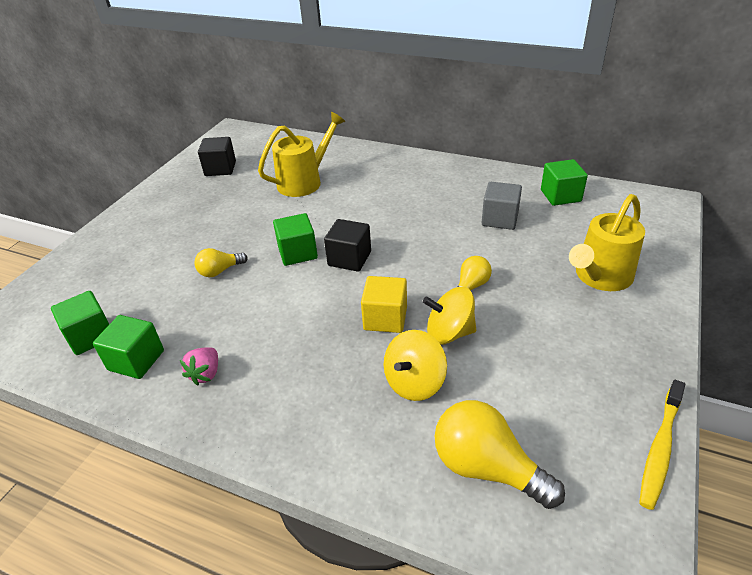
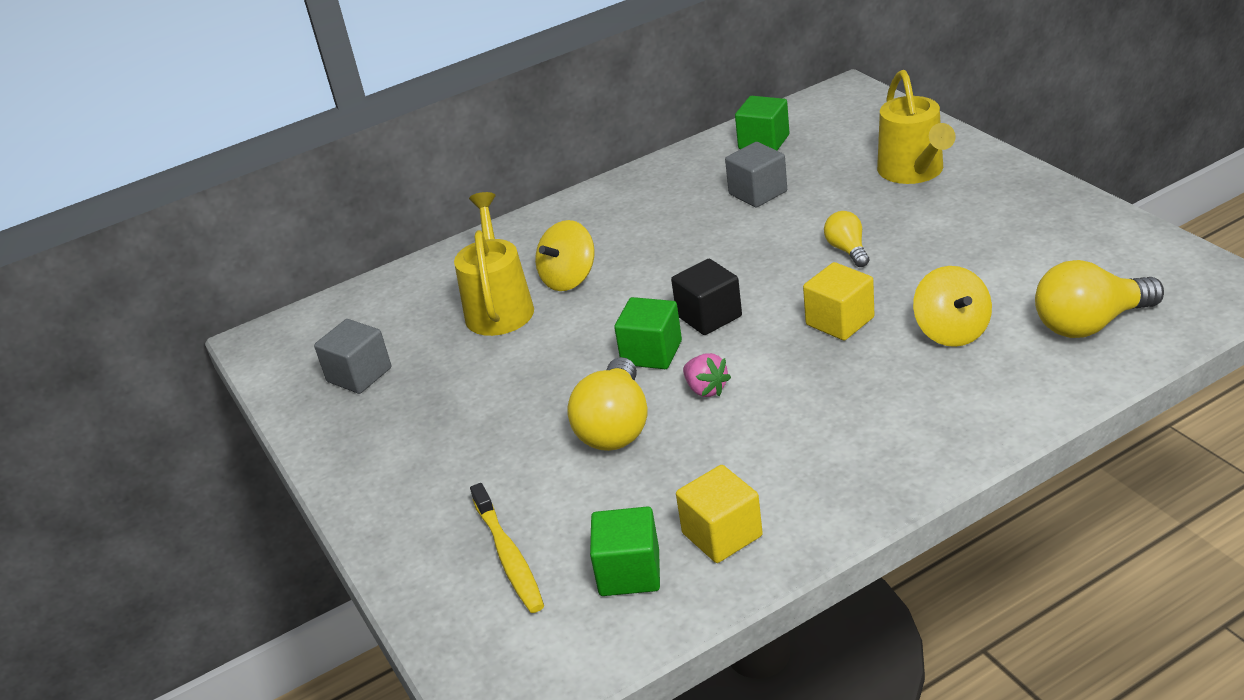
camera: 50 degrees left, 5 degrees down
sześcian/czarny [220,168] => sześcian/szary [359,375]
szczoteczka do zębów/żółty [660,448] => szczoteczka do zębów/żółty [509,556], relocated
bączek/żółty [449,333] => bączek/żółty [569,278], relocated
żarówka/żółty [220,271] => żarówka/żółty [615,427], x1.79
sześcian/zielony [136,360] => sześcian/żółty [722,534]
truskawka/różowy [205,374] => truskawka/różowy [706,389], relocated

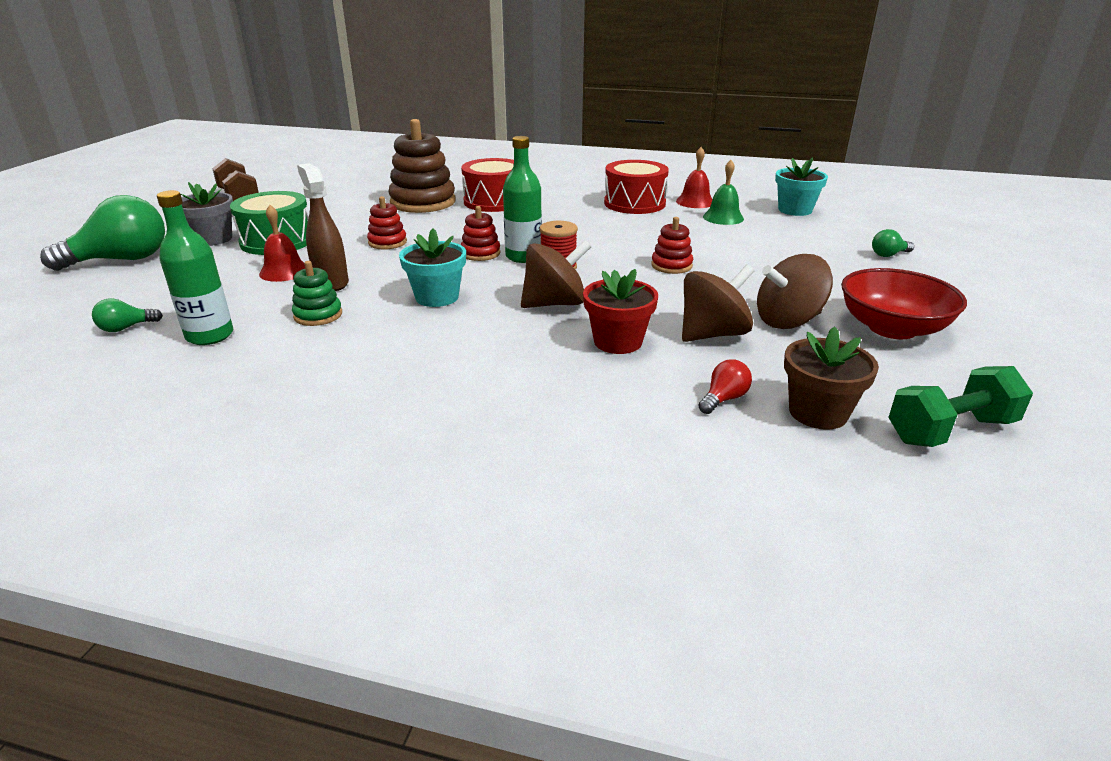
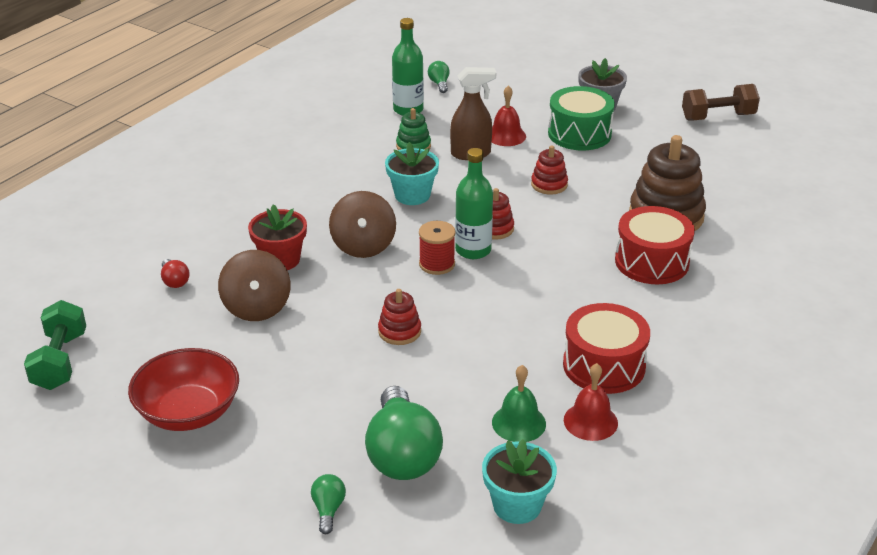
camera: 110 degrees right, 5 degrees up
żarówka/zielony [121,260] => żarówka/zielony [402,455], relocated
bączek/brązowy [788,321] => nothing
doniczka/brązowy [818,412] => nothing

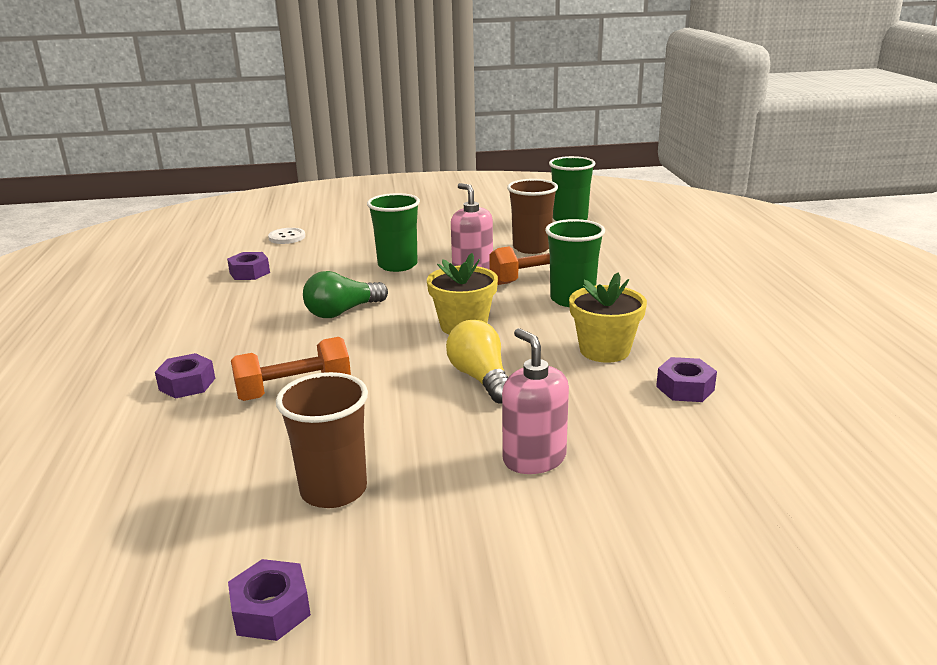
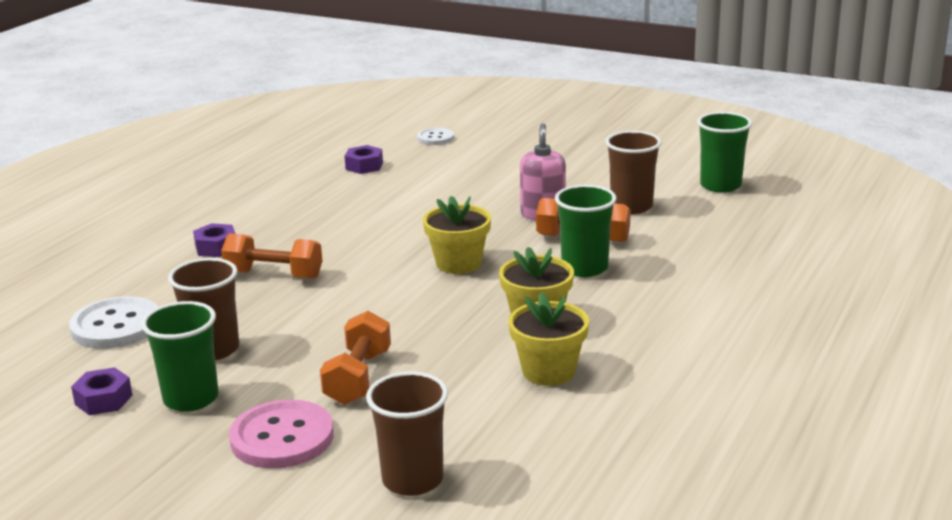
camera: 35 degrees right, 0 degrees up
nothing => guzik/biały [116,326]
szklanka/zielony [397,265] => szklanka/zielony [191,399], relocated
nothing => guzik/różowy [282,437]
dozownik mydła/różowy [534,458] => hantel/pomarańczowy [358,378]
nothing => szklanka/brązowy [412,480]
nakrętka/fioletowy [685,388] => doniczka/żółty [548,371]
żarówka/zielony [342,312] => nothing
żarówka/żółty [481,378] => nothing

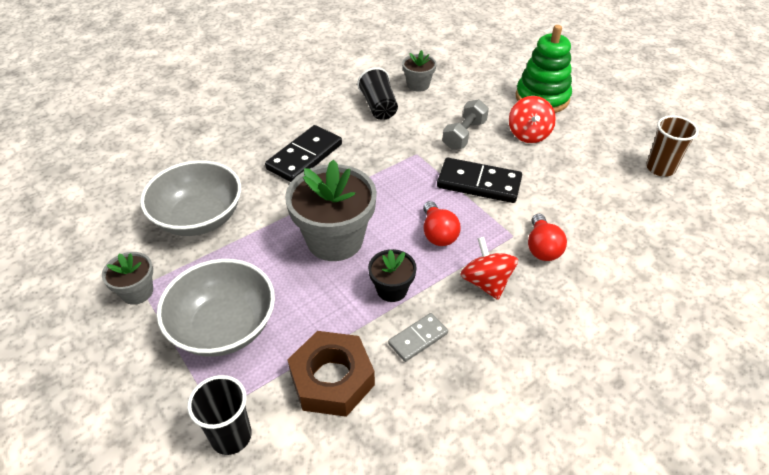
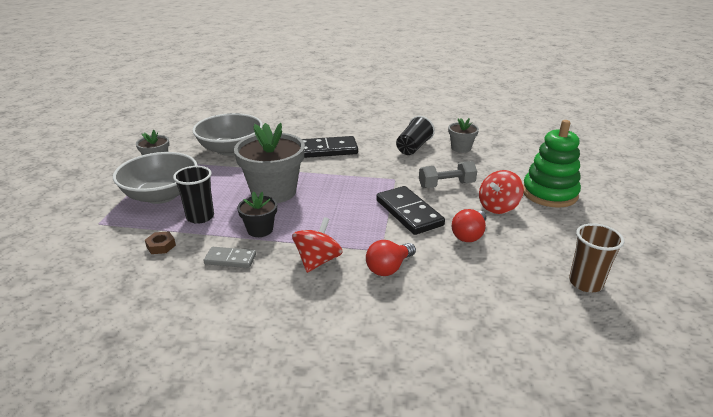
camera: 45 degrees right, 15 degrees down
nakrętka/brązowy [332,379] => nakrętka/brązowy [161,246], x0.43
szklanka/czarny [231,436] => szklanka/czarny [200,217], relocated
żarówka/czerwony [438,234] => żarówka/czerwony [469,235], relocated

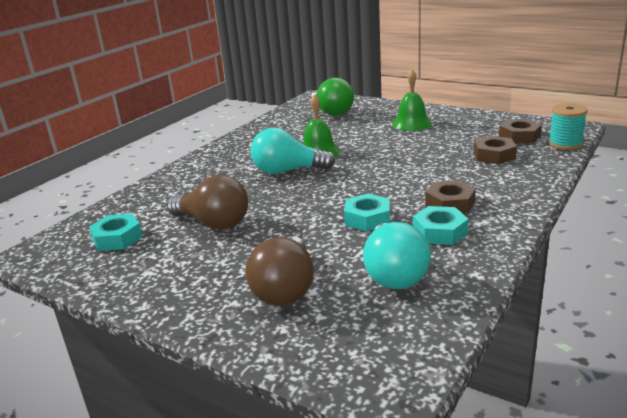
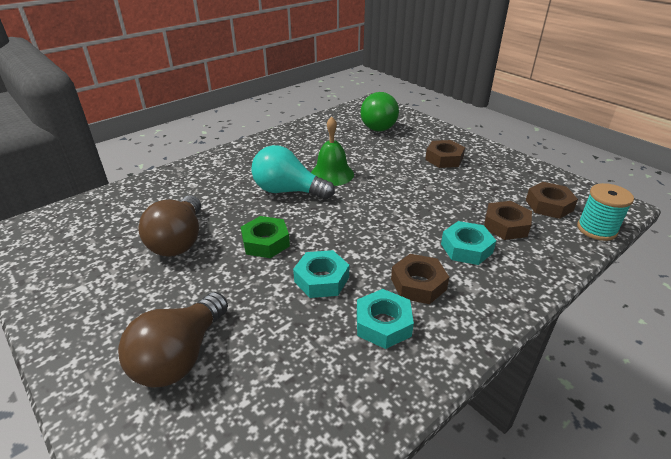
camera: 15 degrees right, 10 degrees up
żarówka/brązowy [213,223] => żarówka/brązowy [179,241], 45 degrees clockwise
nothing => nakrętka/zielony [265,242]
dzwonek/zielony [411,124] => nakrętka/brązowy [444,159]
nakrętka/turkusowy [117,238] => nakrętka/turkusowy [466,248], relocated
żarówka/turkusowy [394,274] => nothing

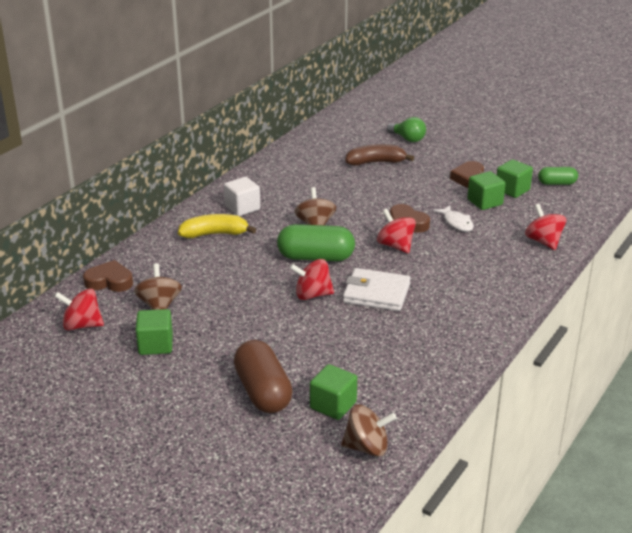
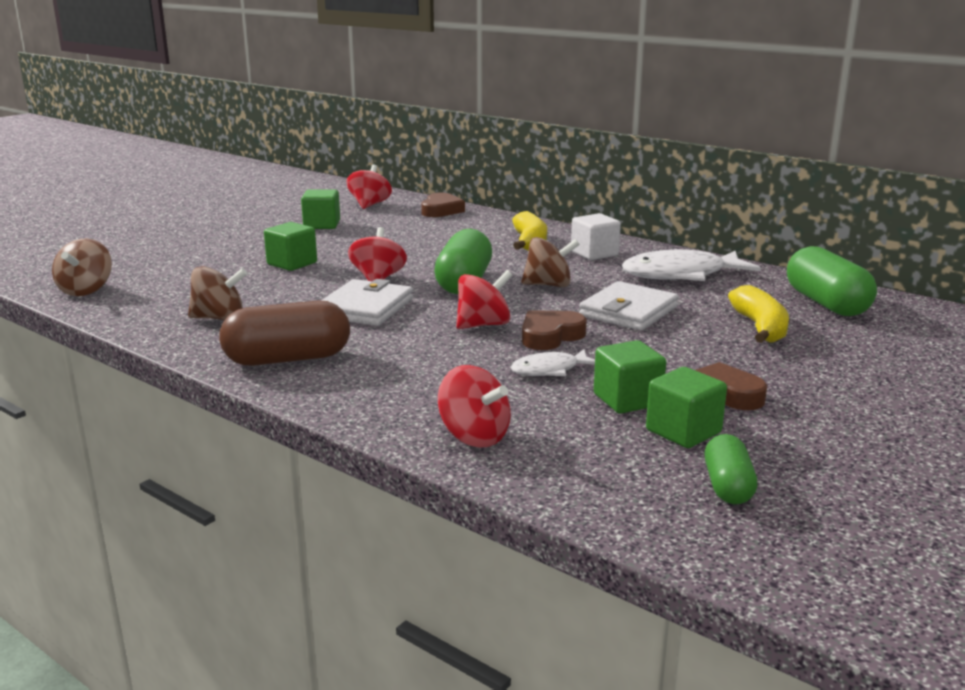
camera: 95 degrees right, 10 degrees down
bączek/brązowy [159,305] => bączek/brązowy [219,318], relocated
kapsułka/brązowy [263,392] => kapsułka/brązowy [288,359], relocated
sześcian/zielony [333,405] => sześcian/zielony [292,263], relocated
bączek/czerwony [543,241] => bączek/czerwony [474,436], 60 degrees clockwise
nothing => portfel/biały [628,311]
nothing => ryba/biały [681,275]
banan/brązowy [376,162] => banan/żółty [760,327]
nothing => kapsułka/zielony [826,303]
żarówka/zielony [407,139] => nothing

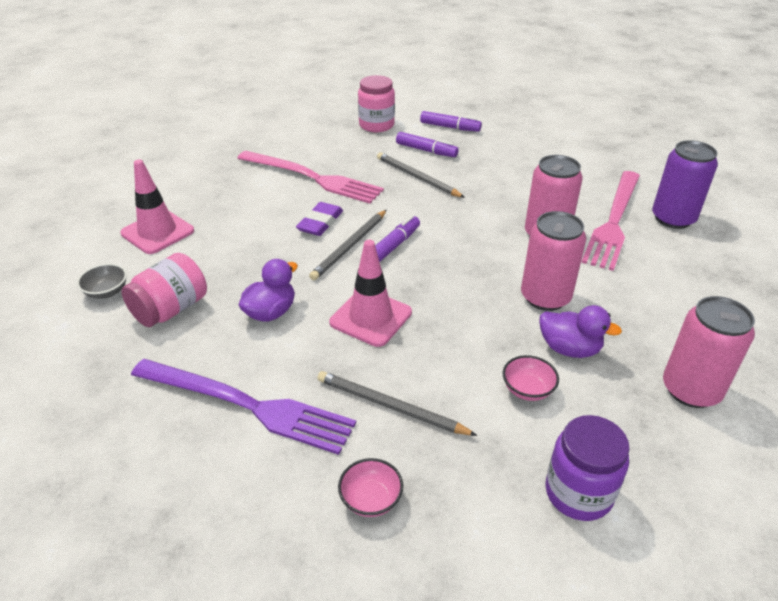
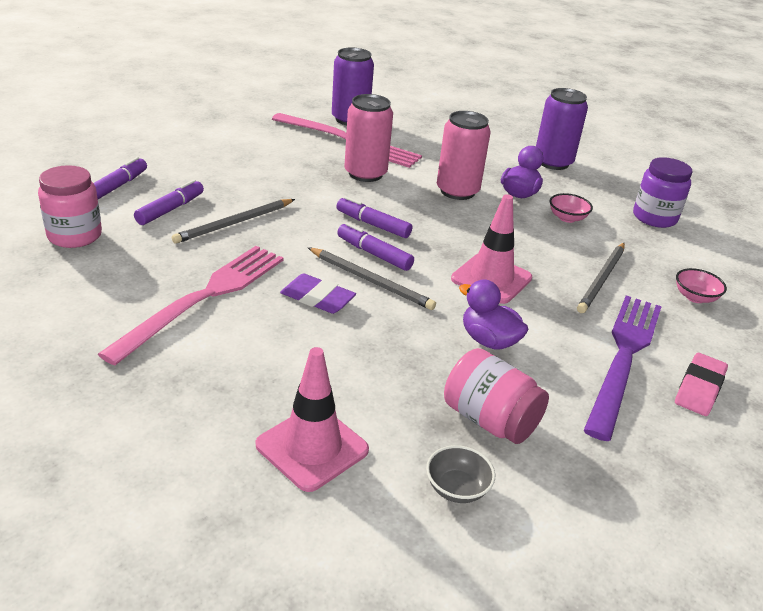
camera: 90 degrees left, 5 degrees down
nothing => flamaster/fioletowy [373,224]
puszka/różowy [691,390] => puszka/fioletowy [553,162]
nothing => gumka do mazania/różowy [699,388]

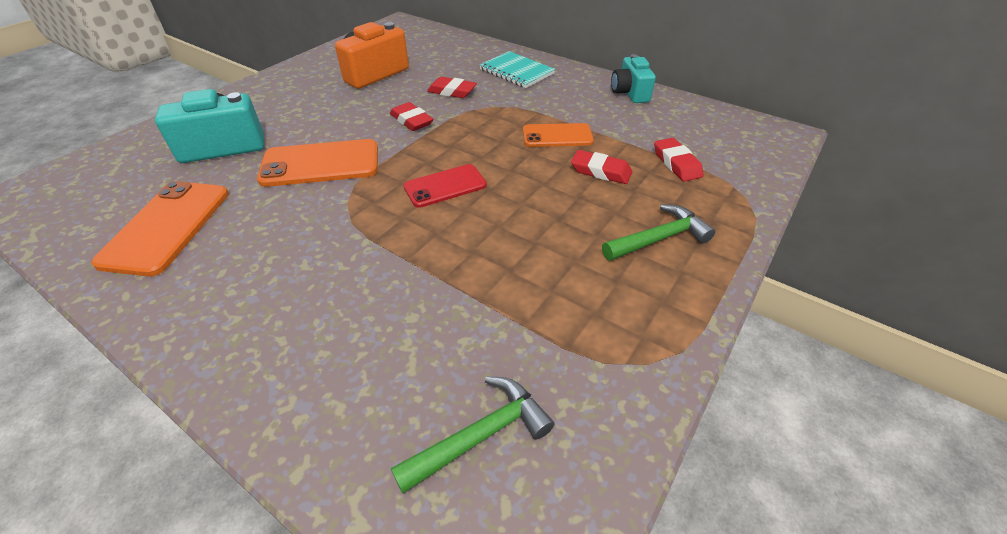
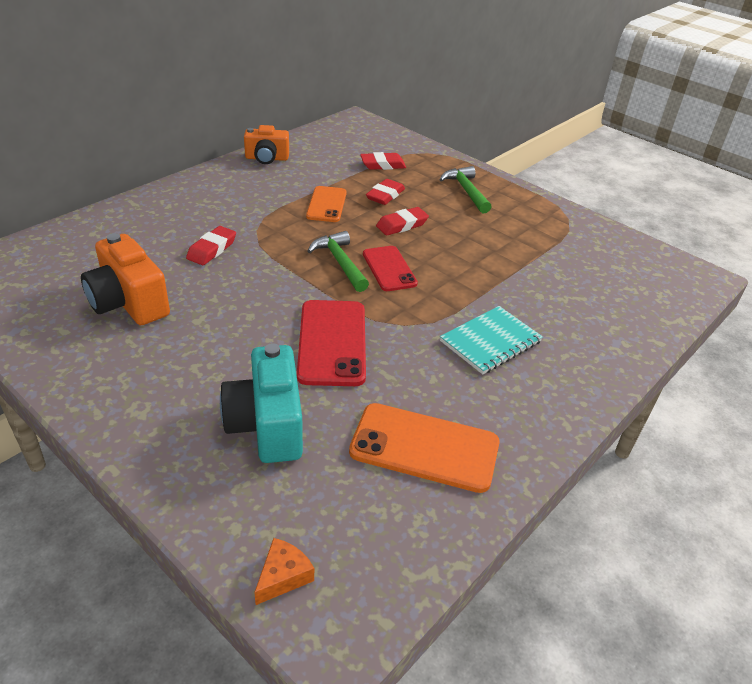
camera: 85 degrees left, 5 degrees down
aparat fotograficzny/turkusowy [630,93] => aparat fotograficzny/pomarańczowy [267,158]
nothing => ser/pomarańczowy [283,576]
telefon/pomarańczowy [320,164] => telefon/czerwony [332,342]
młotek/zielony [481,435] => młotek/zielony [340,262], relocated
gumka do mazania/czerwony [411,121] => gumka do mazania/czerwony [402,225], relocated
zeszyt/turkusowy [517,71] => zeszyt/turkusowy [490,341], relocated

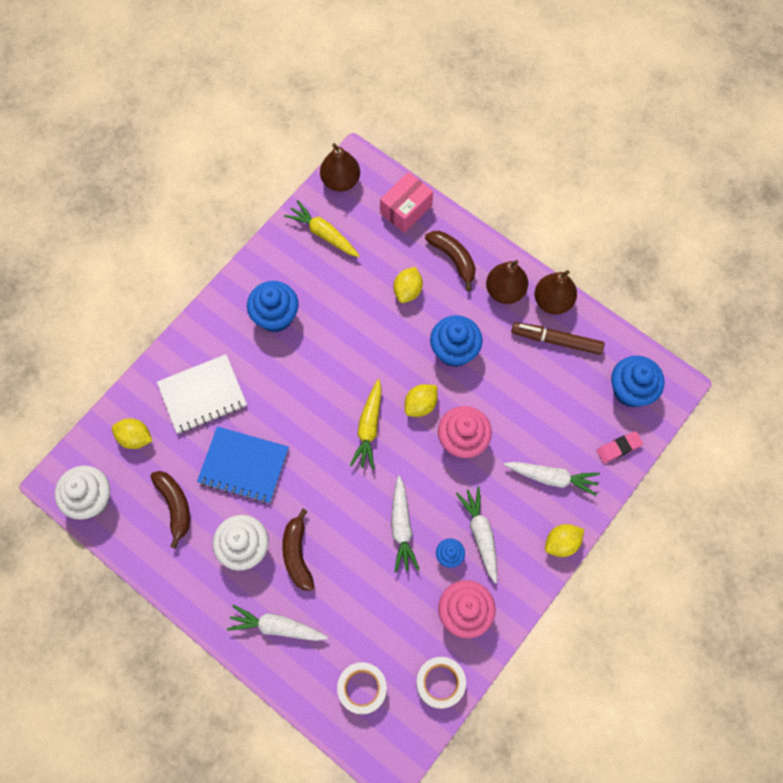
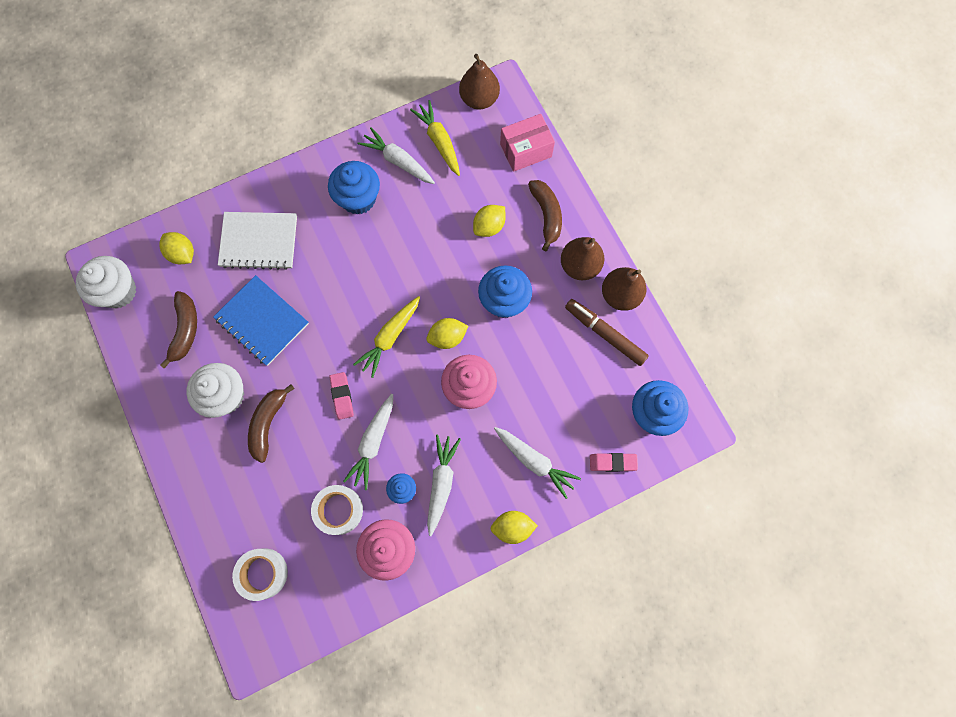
camera: 25 degrees right, 5 degrees up
taśma klejąca/biały [440,683] => taśma klejąca/biały [339,510], relocated
nothing => gumka do mazania/różowy [342,396]
marchewka/biały [277,627] => marchewka/biały [398,161], relocated

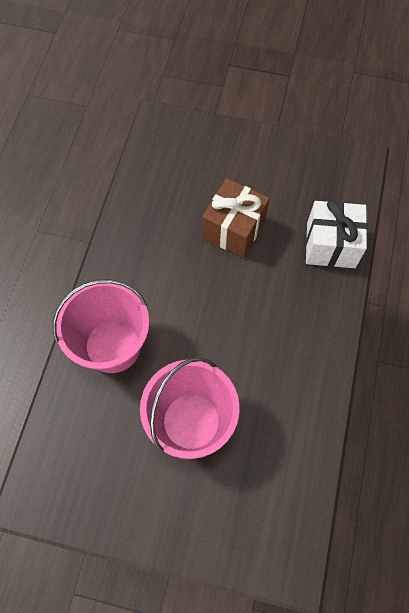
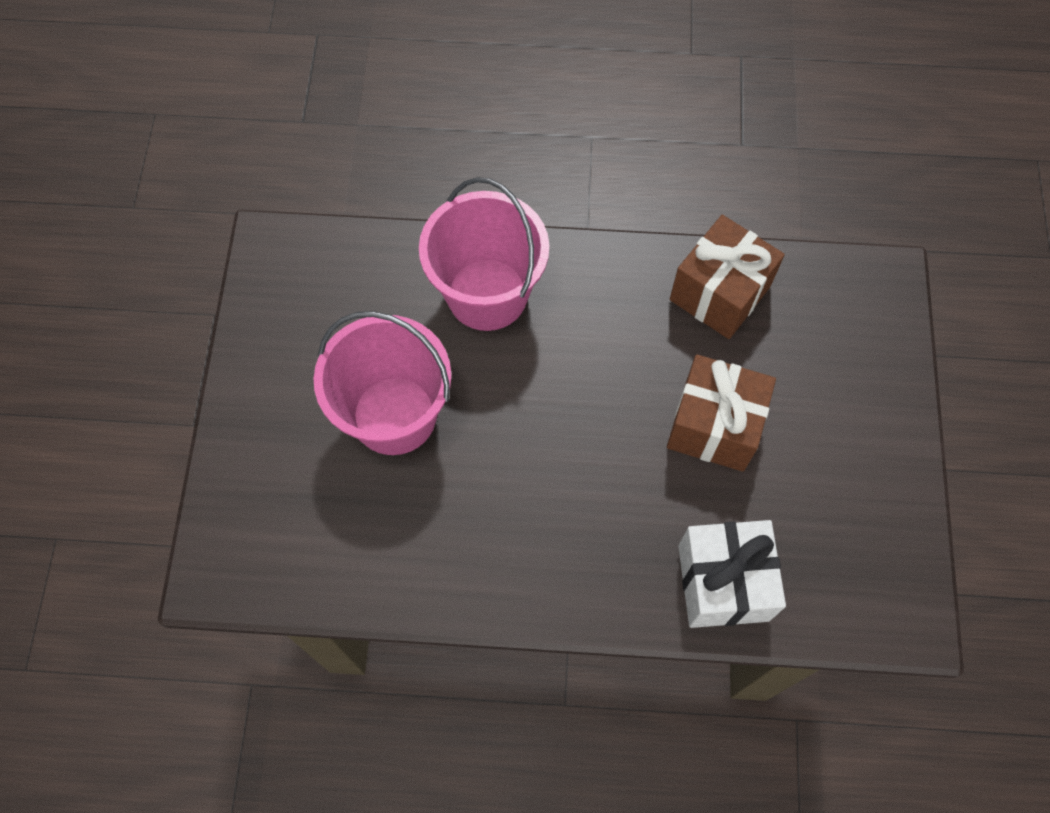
camera: 80 degrees right, 0 degrees up
nothing => prezent/brązowy [720,293]

